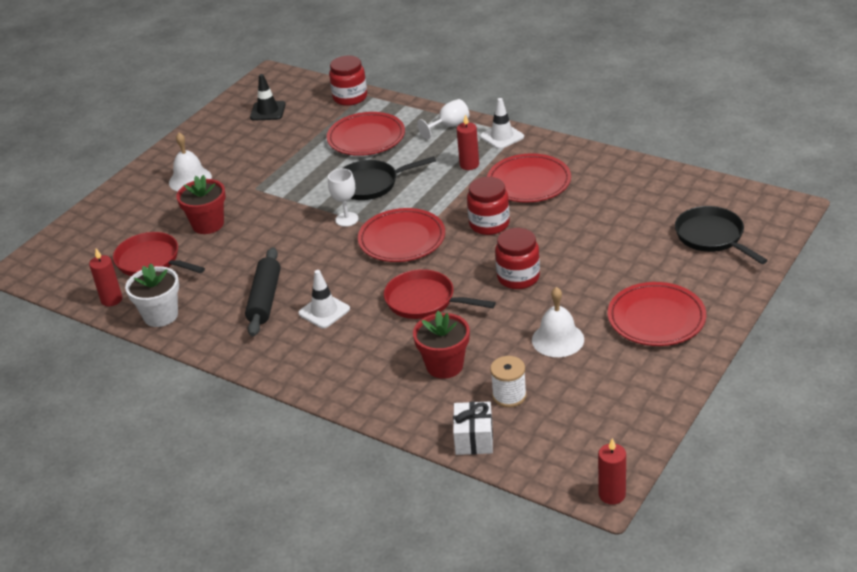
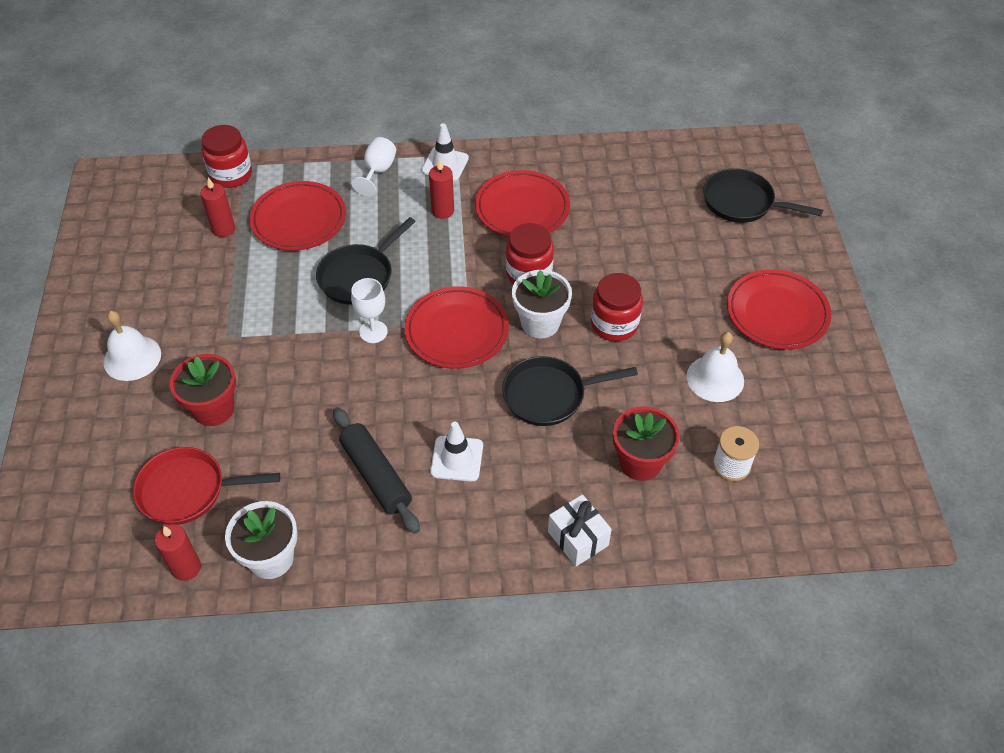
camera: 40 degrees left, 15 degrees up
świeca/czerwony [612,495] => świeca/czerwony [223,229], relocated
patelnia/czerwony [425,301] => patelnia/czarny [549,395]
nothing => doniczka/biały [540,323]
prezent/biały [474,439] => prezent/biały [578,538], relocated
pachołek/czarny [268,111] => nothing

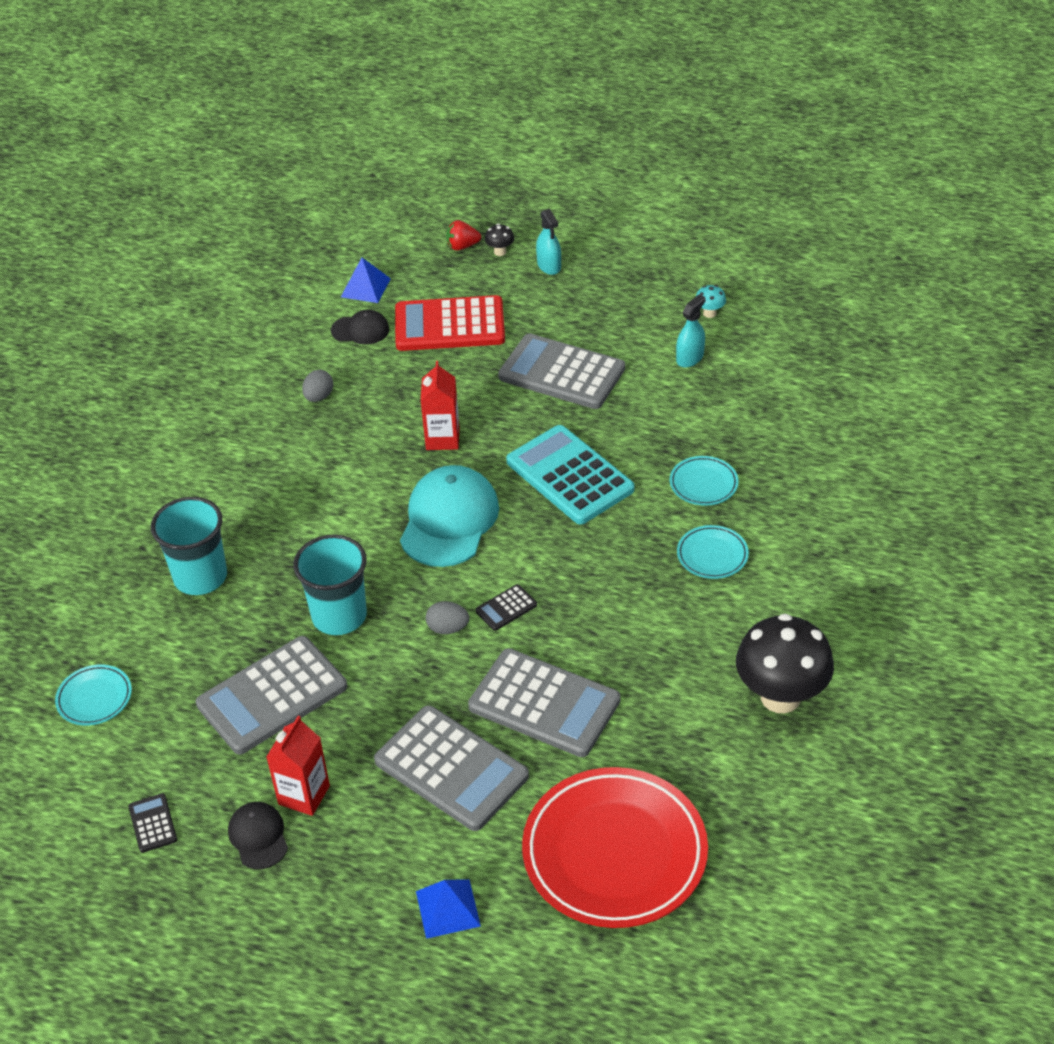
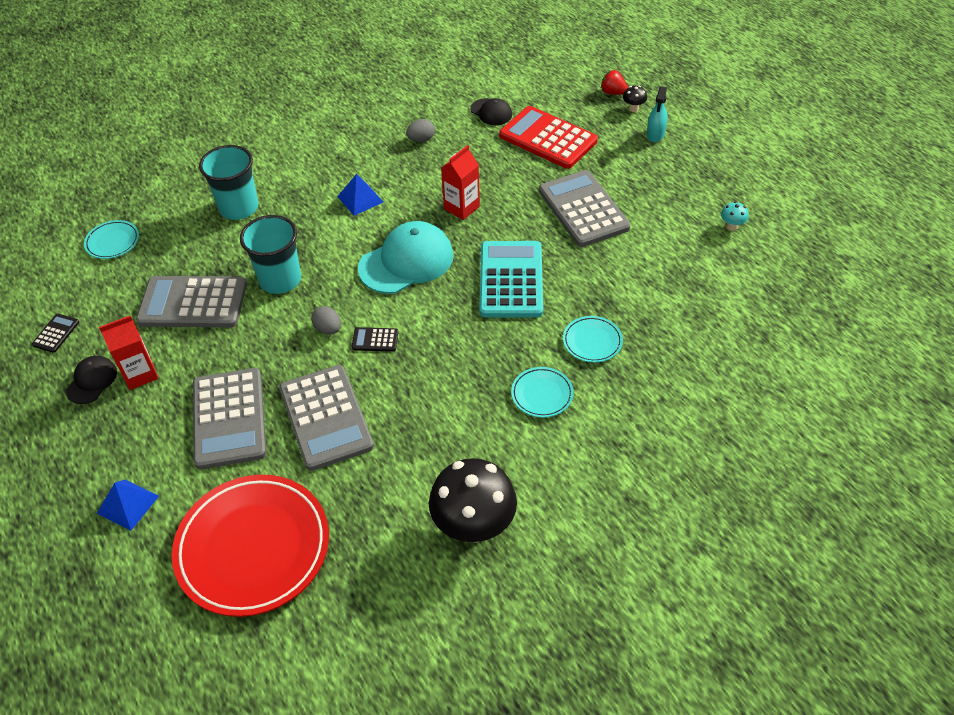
camera: 40 degrees right, 5 degrees up
piramida/niebieski [365,287] => piramida/niebieski [360,199], relocated
spryskiwacz/turkusowy [690,358] => nothing

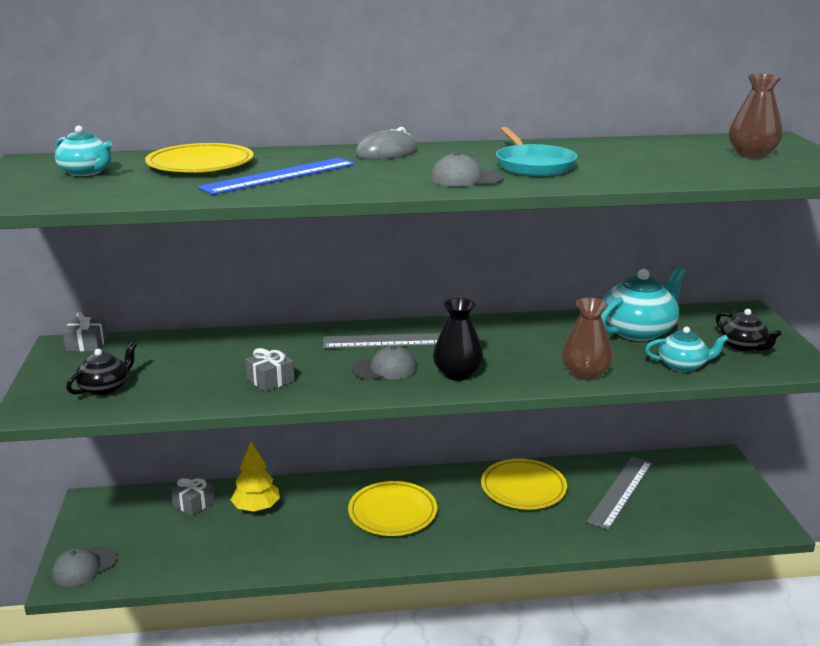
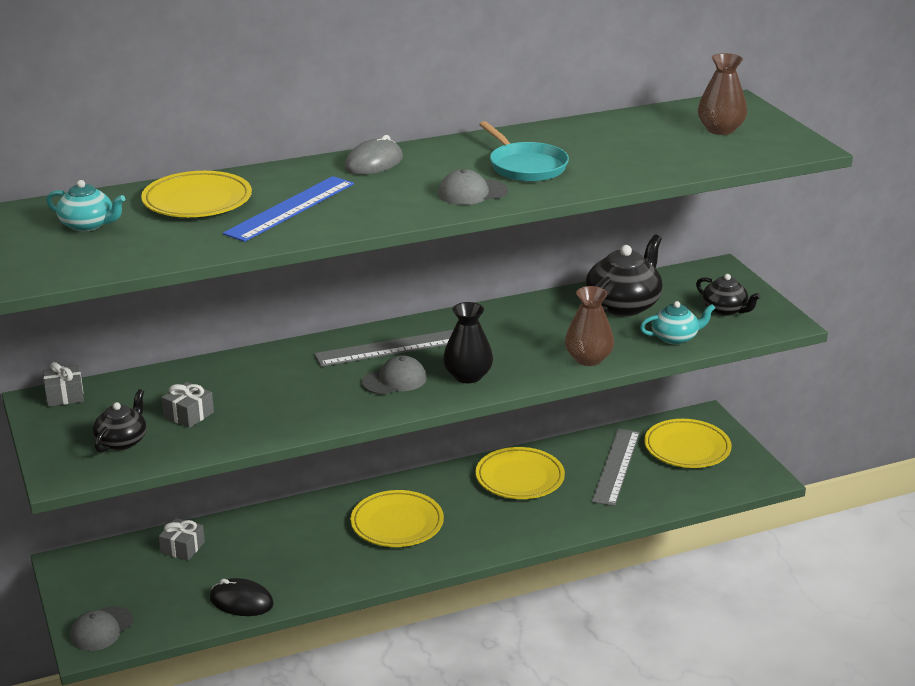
camera: 15 degrees left, 5 degrees up
prezent/szary [270,380] => prezent/szary [189,415], relocated
nothing => myszka/czarny [241,601]
imbryk/turkusowy [638,331] => imbryk/czarny [623,305]
nothing => talerz/żółty [687,448]
drzewko/żółty [256,508] => nothing

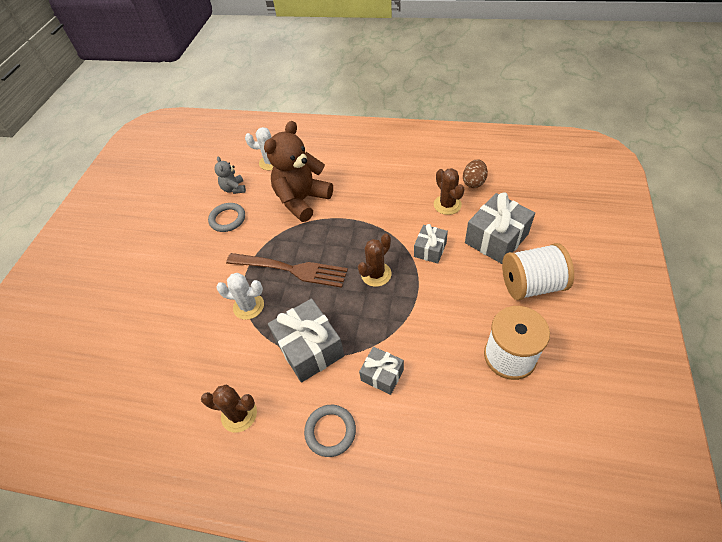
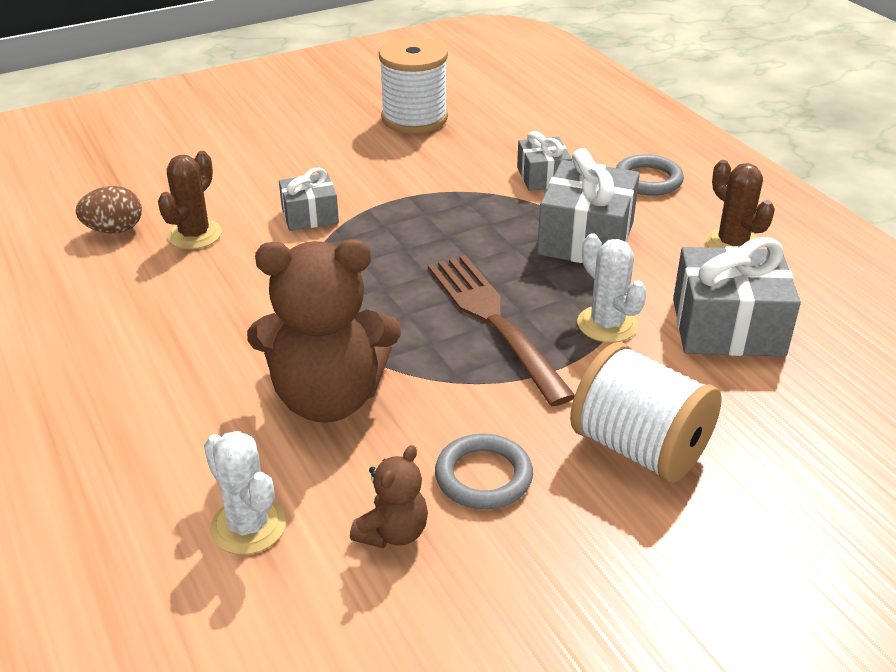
camera: 135 degrees left, 15 degrees down
miś/szary [234,189] => miś/brązowy [393,532]
szpulka/biały [531,285] => szpulka/biały [639,448], relocated
prezent/szary [496,238] => prezent/szary [727,327], relocated
kaktus/brązowy [376,274] => nothing

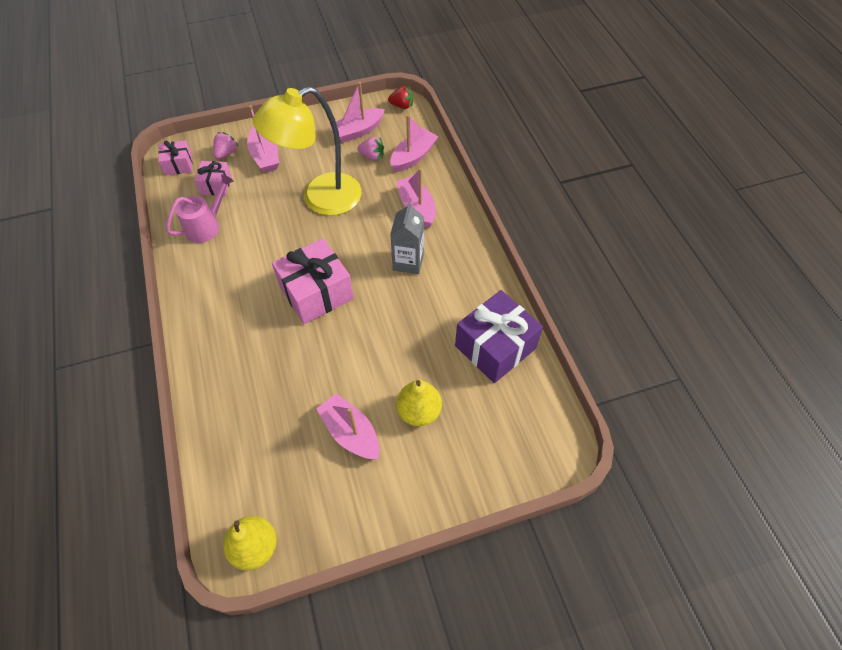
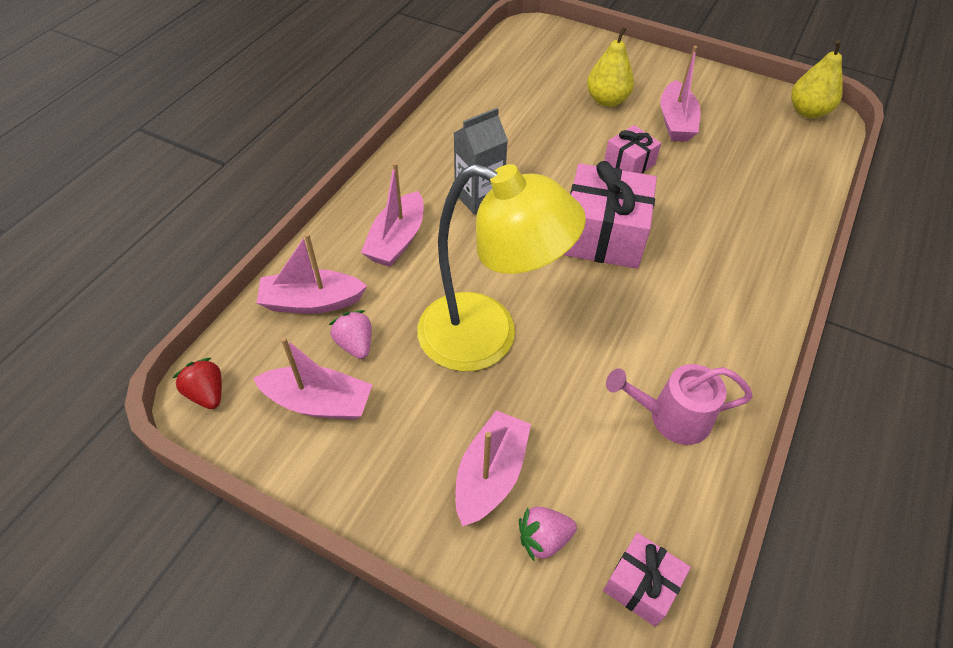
camera: 135 degrees left, 5 degrees down
prezent/różowy [216,185] => prezent/różowy [629,163], relocated
prezent/fioletowy [495,347] => nothing

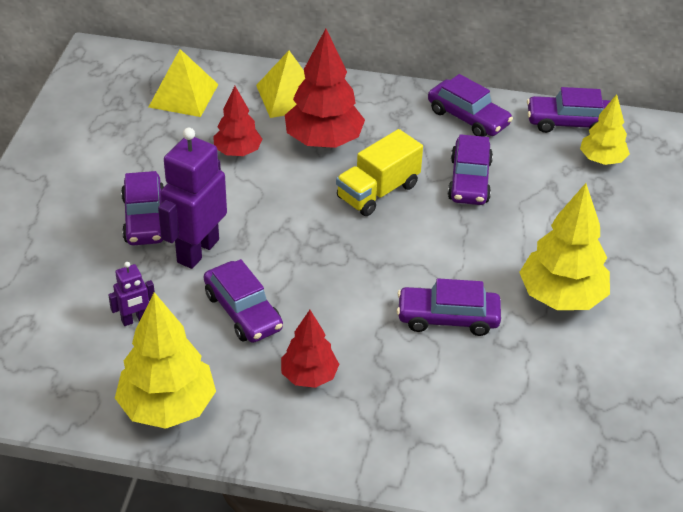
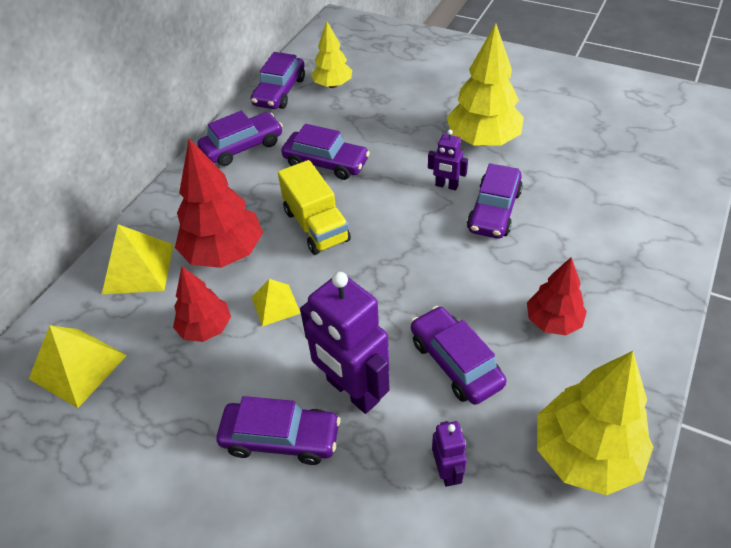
camera: 70 degrees left, 5 degrees up
nothing => piramida/żółty [275,305]
samochód/fioletowy [243,311] => samochód/fioletowy [455,362], 105 degrees counterclockwise
nothing => robot/fioletowy [446,186]

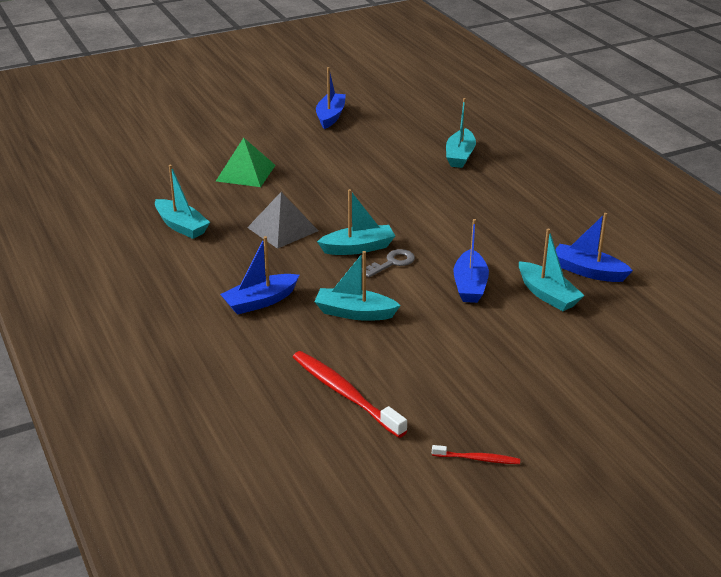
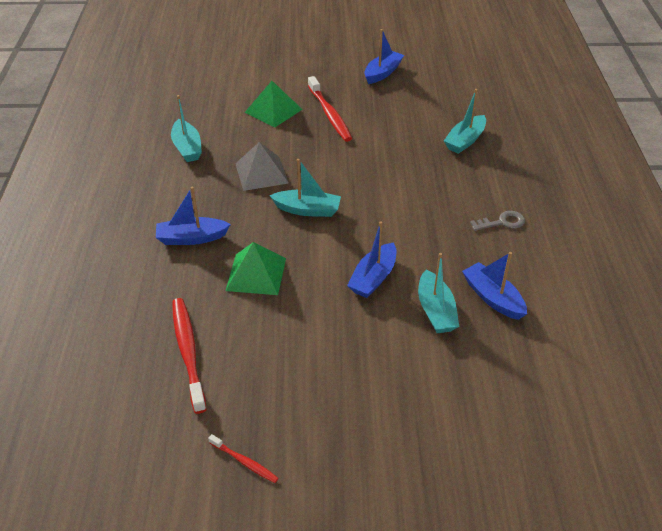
camera: 25 degrees right, 10 degrees up
łódka/turkusowy [354,313] => piramida/zielony [256,274]
nothing => szczoteczka do zębów/czerwony [329,114]
klucz/szary [392,263] => klucz/szary [502,222], relocated

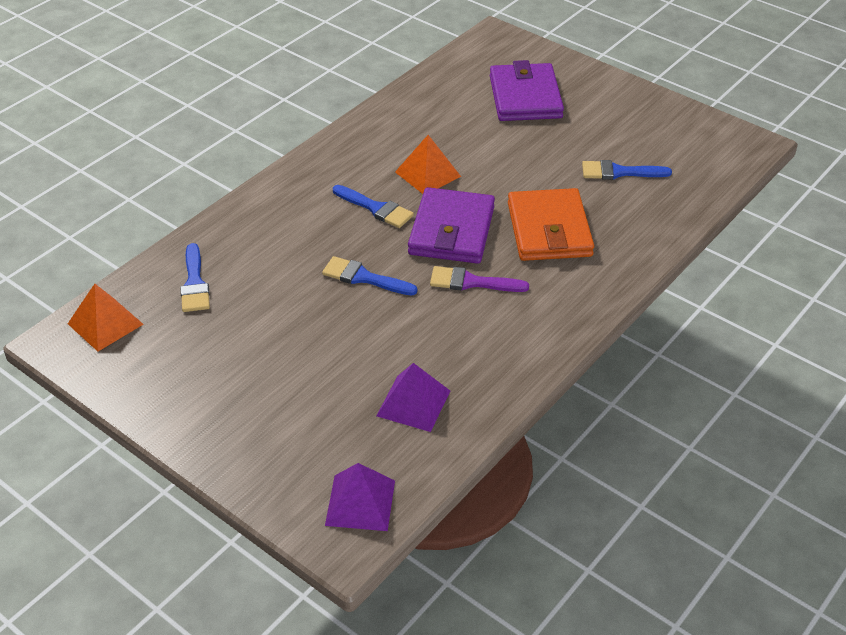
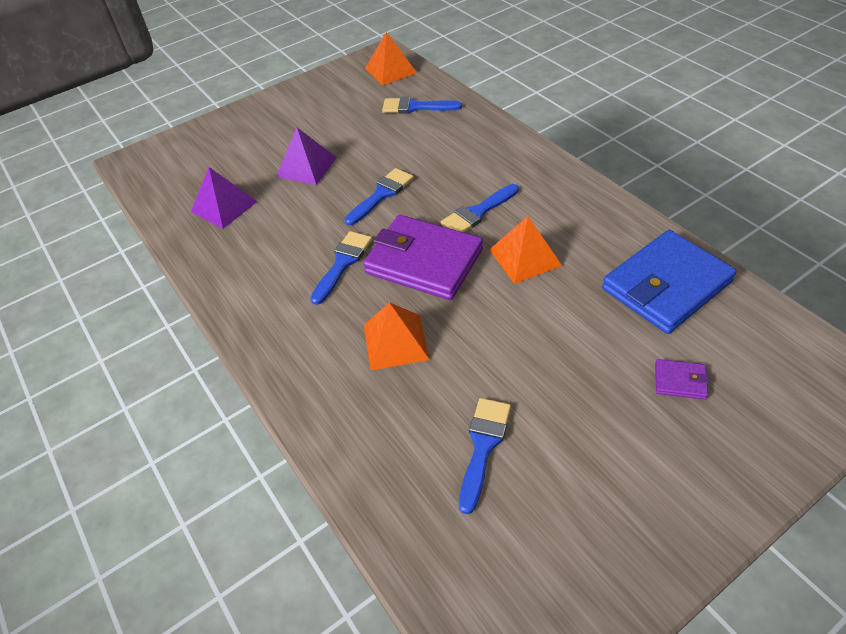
camera: 110 degrees right, 5 degrees up
piramida/fioletowy [360,502] => piramida/fioletowy [306,167], relocated
pędzel/fioletowy [472,282] => pędzel/niebieski [342,263]
portfel/pomarańczowy [549,230] => piramida/pomarańczowy [395,342]
nothing => portfel/niebieski [666,285]
portfel/fioletowy [525,97] => portfel/fioletowy [680,381], x0.41

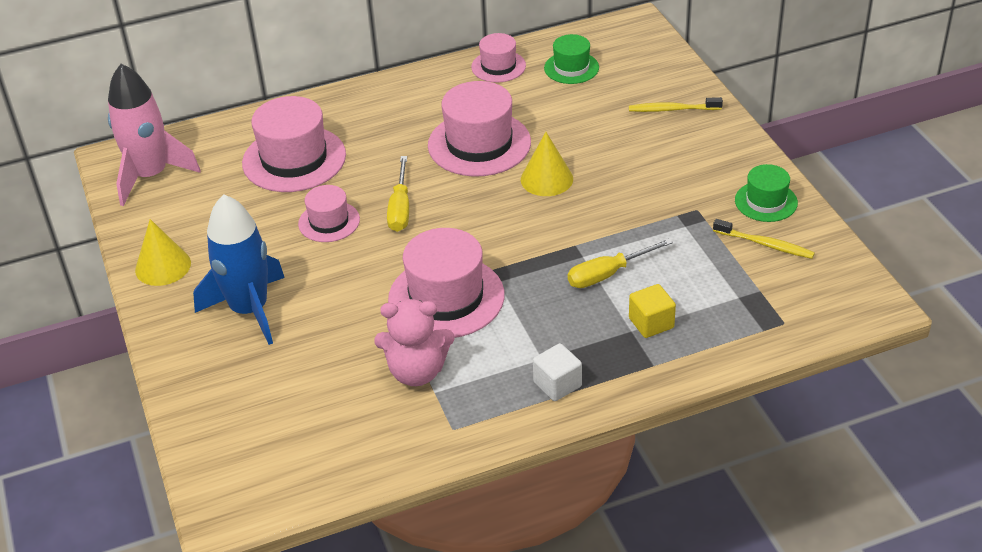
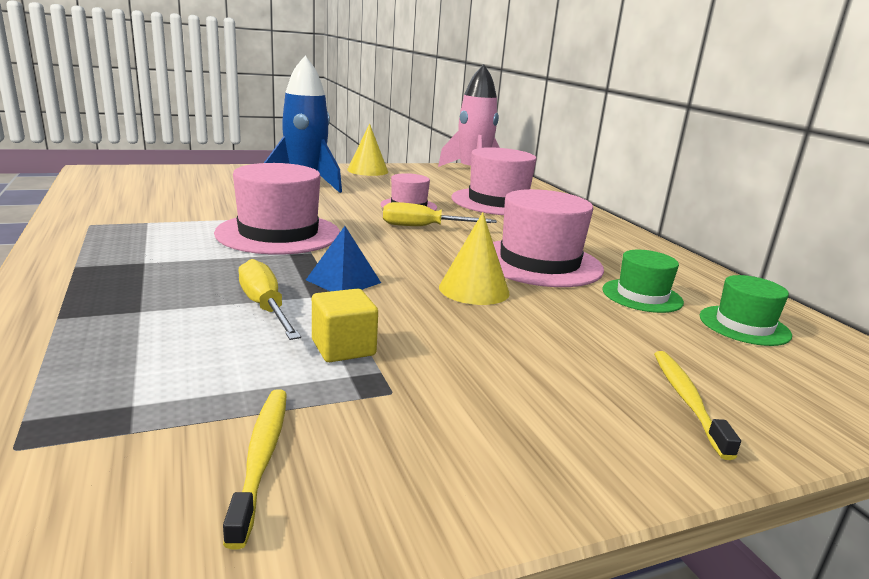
camera: 85 degrees right, 20 degrees down
szczoteczka do zębów/żółty [765,244] => szczoteczka do zębów/żółty [261,458], 150 degrees clockwise
nothing => piramida/niebieski [343,281]
sześcian/żółty [651,323] => sześcian/żółty [343,348], relocated
kapelusz/zielony [766,201] => kapelusz/zielony [642,296], relocated
miś/różowy [417,372] => nothing
kapelusz/różowy [498,66] => nothing
sześcian/biały [557,384] => nothing

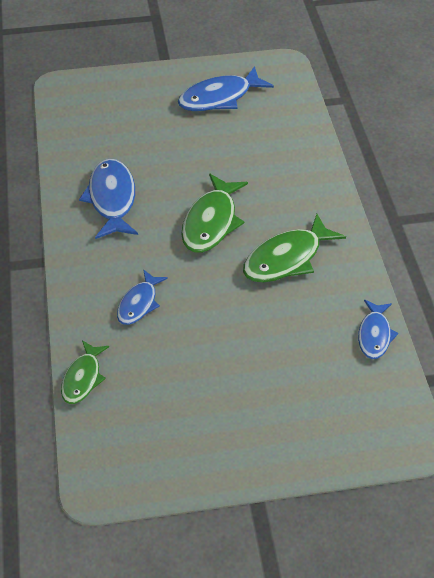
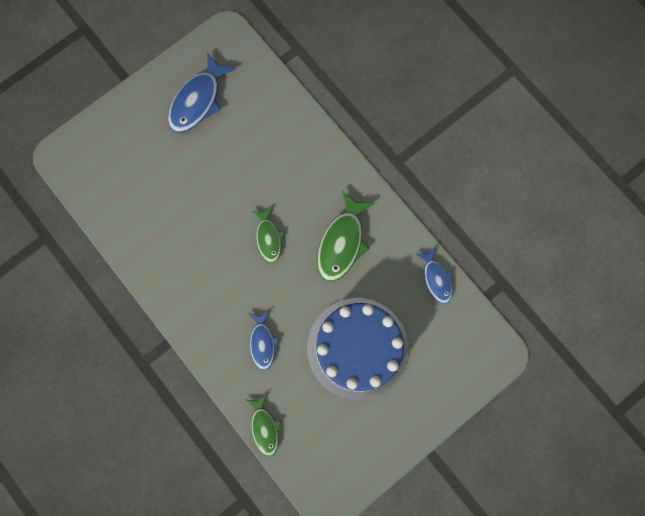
camera: 30 degrees left, 30 degrees up
ryba/zielony [211,222] => ryba/zielony [268,238], x0.61
nothing => tort/niebieski [357,348]
ryba/niebieski [112,199] => nothing

